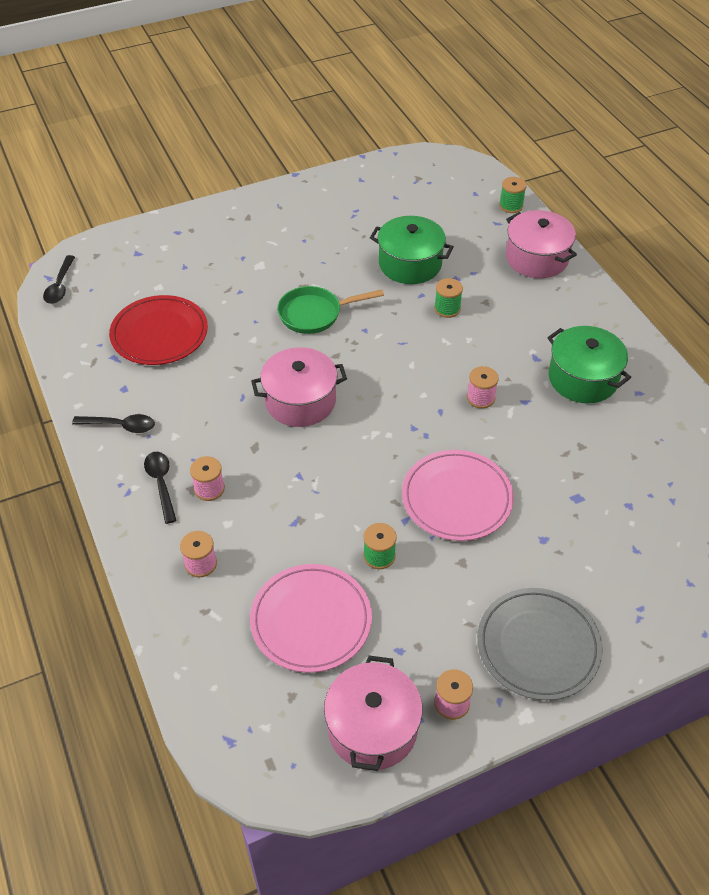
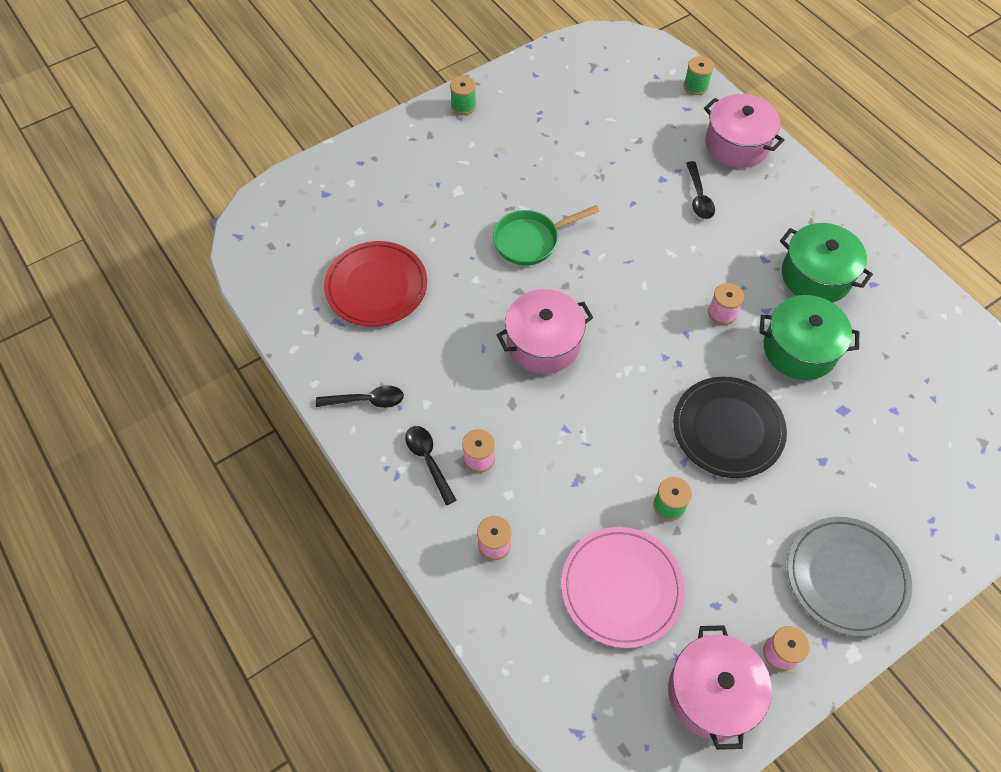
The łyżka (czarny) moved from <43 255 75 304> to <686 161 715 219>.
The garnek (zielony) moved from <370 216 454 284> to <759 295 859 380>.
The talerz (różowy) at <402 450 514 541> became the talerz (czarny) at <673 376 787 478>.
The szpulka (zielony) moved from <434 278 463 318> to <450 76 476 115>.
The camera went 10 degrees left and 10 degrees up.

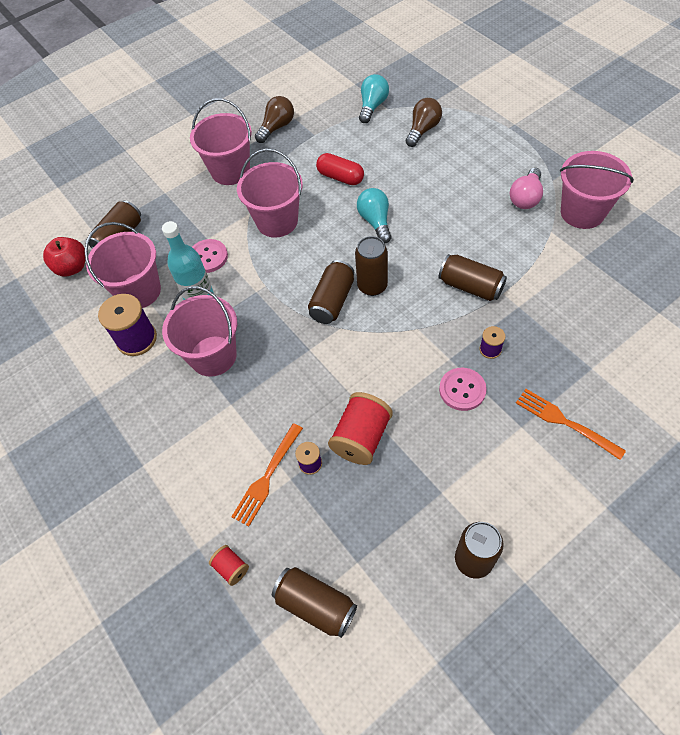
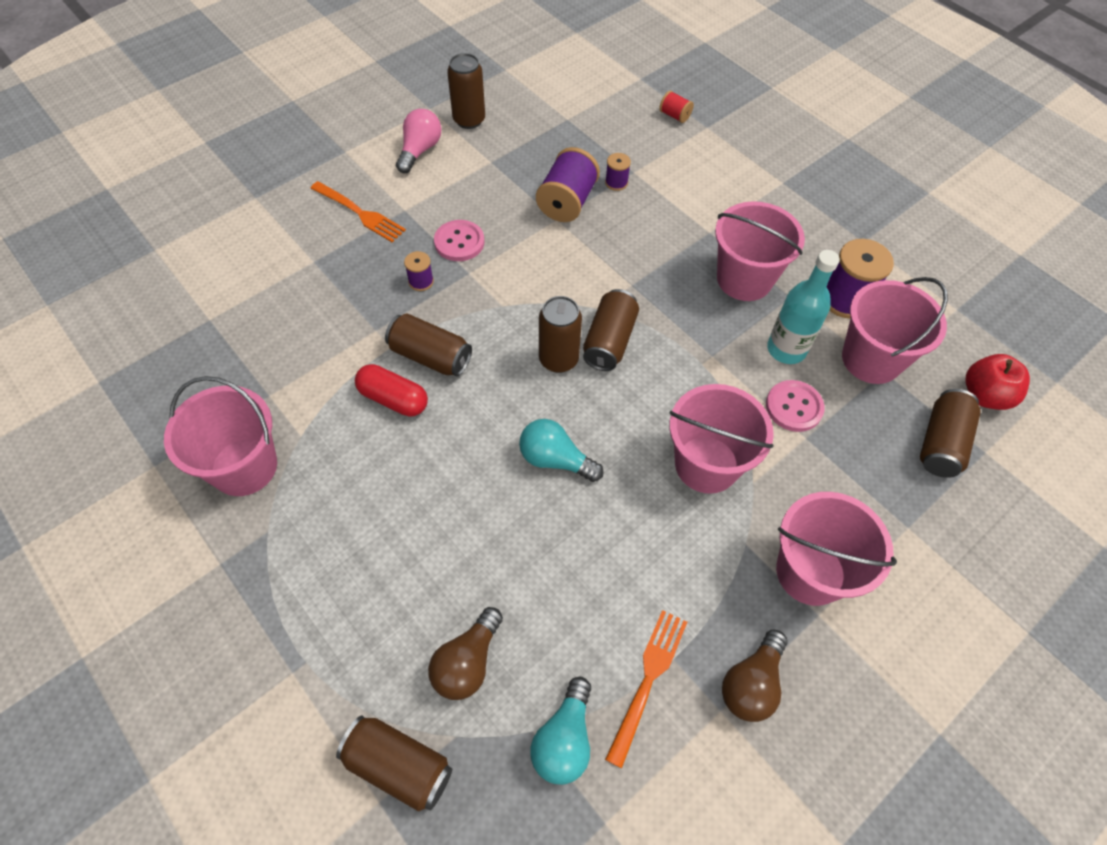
The widelec (pomarańczowy) moved from <231 423 303 526> to <605 610 687 768>.
The puszka (brązowy) moved from <272 567 357 638> to <336 715 452 811>.
The kapsułka (czerwony) moved from <316 153 364 185> to <355 364 428 417>.
The szpulka (czerwony) at <328 392 393 465> became the szpulka (fioletowy) at <536 147 600 222>.
The żarówka (turkusowy) at <357 188 391 243> turned 135 degrees clockwise.
The żarówka (różowy) moved from <510 168 543 209> to <396 109 442 173>.
The camera went 170 degrees right and 0 degrees up.

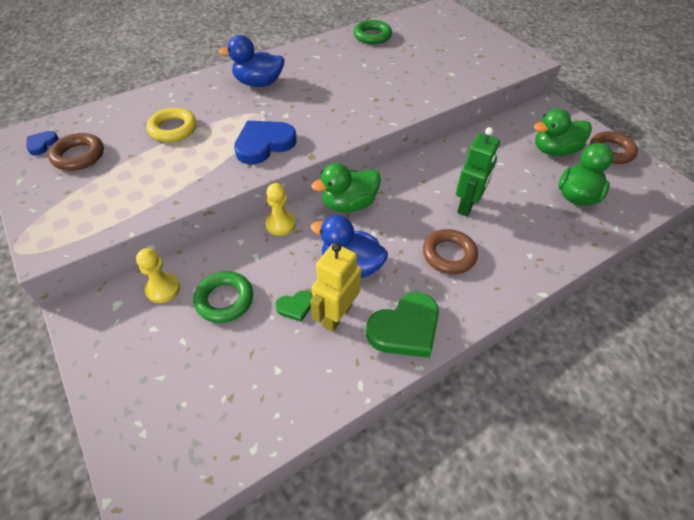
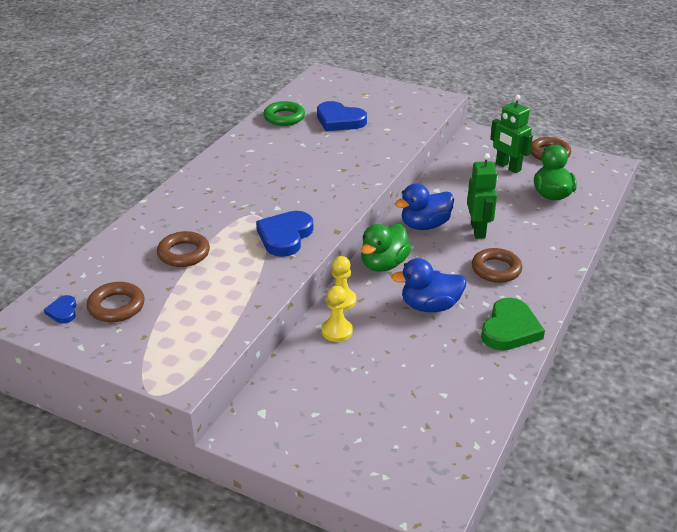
The pionek (żółty) moved from <136 248 180 303> to <321 286 353 342>.
The pierścień (żółty) at <147 108 197 142> became the pierścień (brązowy) at <157 231 210 267>.
The pierścień (zielony) at <193 271 253 323> disappeared.
The kaczka (niebieski) moved from <219 35 285 87> to <395 183 454 230>.
The serce (zielony) at <275 290 313 322> disappeared.
The robot (żółty) at <310 242 361 332> disappeared.
The kaczka (zielony) at <534 108 592 156> was replaced by the robot (zielony) at <490 95 533 173>.
The serce (niebieski) at <317 101 367 131> appeared.
The camera went 30 degrees left and 15 degrees down.

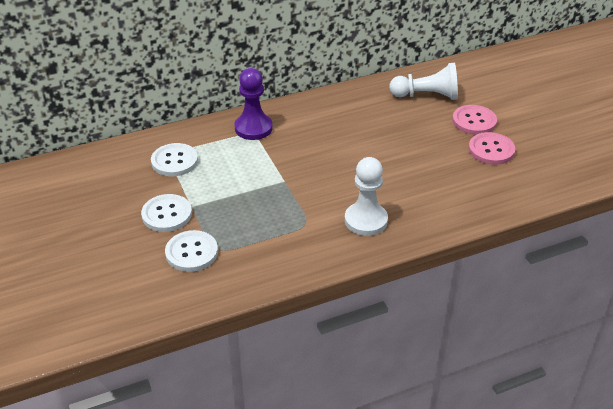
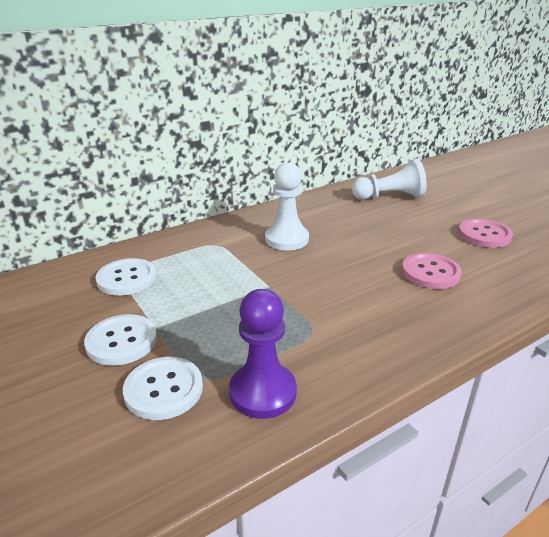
The pionek (fioletowy) moved from <234 68 273 140> to <229 289 297 419>.
The pionek (biały) moved from <345 157 388 236> to <265 162 309 250>.
The guzik (różowy) moved from <452 105 497 135> to <402 253 462 289>.
The camera went 10 degrees left and 10 degrees down.

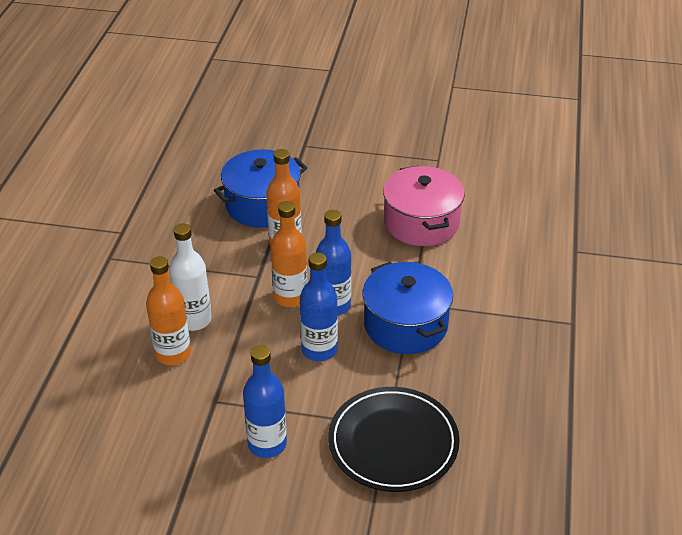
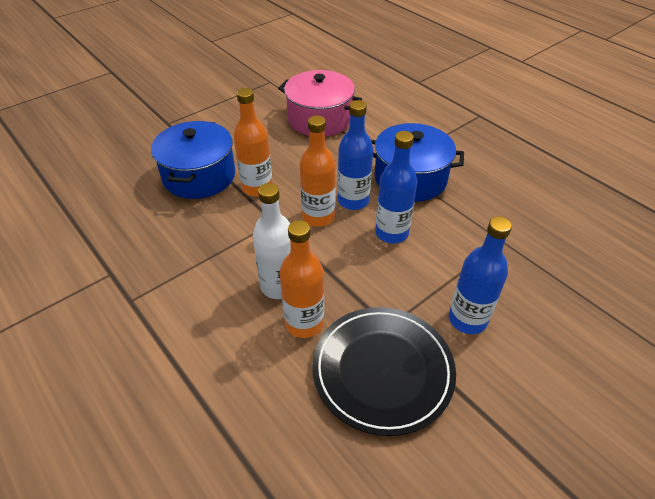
The talerz (czarny) moved from <328 387 460 492> to <312 307 456 436>.
The camera went 50 degrees left and 5 degrees up.

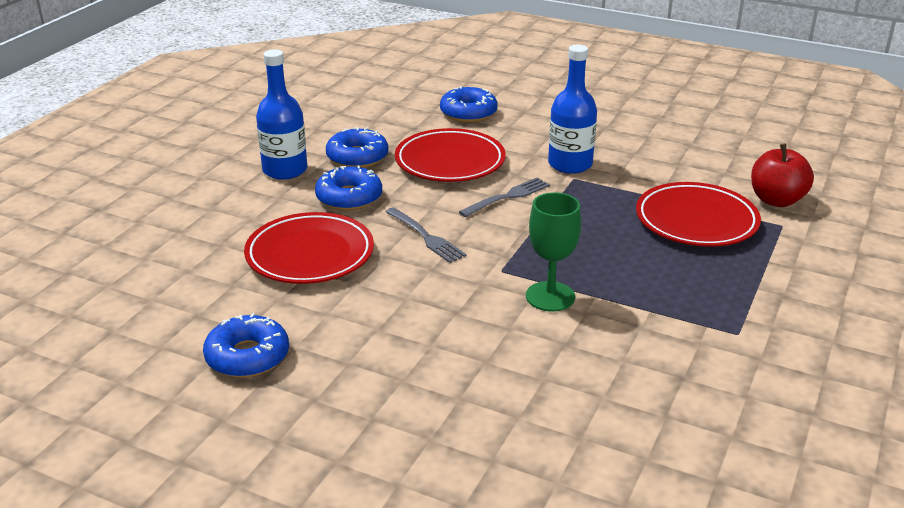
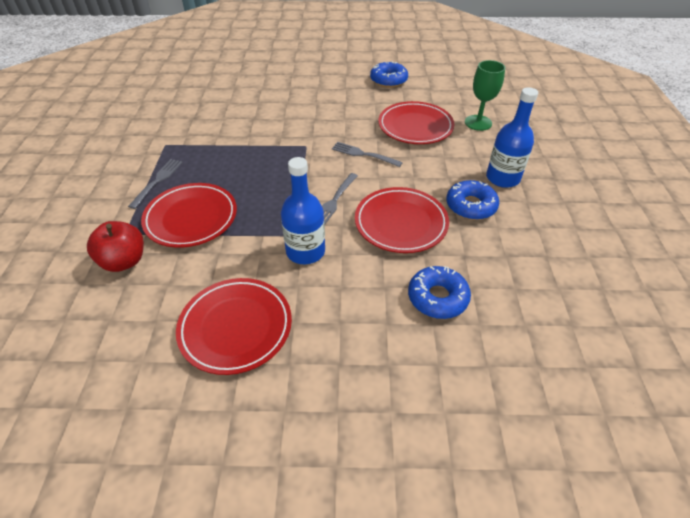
The donut (niebieski) at <315 165 382 211> disappeared.
The kielich (zielony) moved from <526 192 581 312> to <465 60 505 131>.
The widelec (szary) at <128 159 183 209> appeared.
The talerz (czerwony) at <176 278 292 375> appeared.
The camera went 155 degrees right and 15 degrees up.

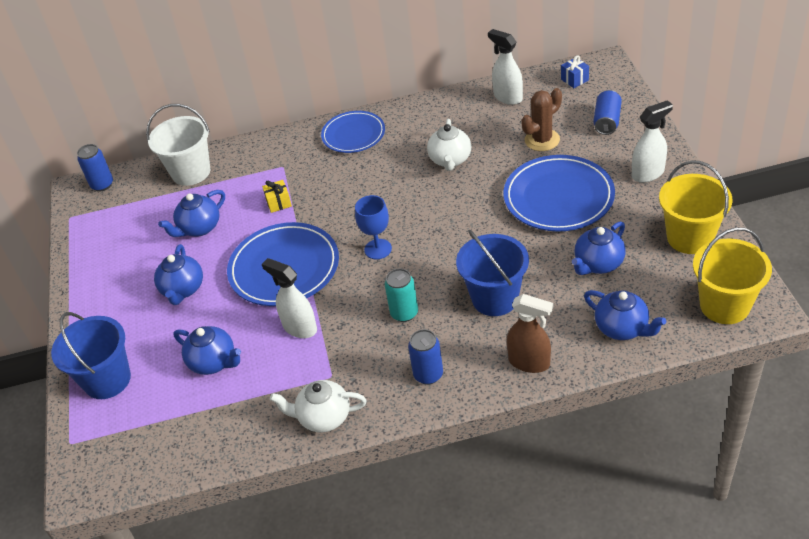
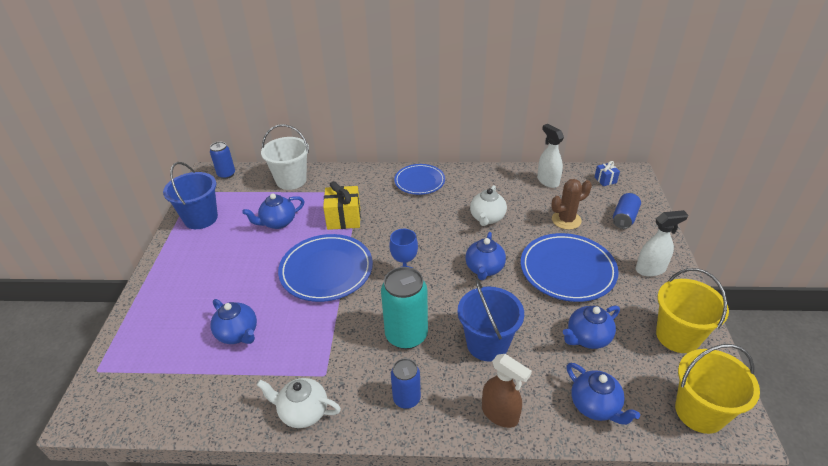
The wiadro (niebieski) moved from <51 312 131 399> to <163 162 218 229>.
The imbryk (niebieski) moved from <154 244 203 305> to <465 232 506 280>.
The prezent (żółty) at <262 180 292 213> changed to 1.86 times the size.
The spryskiwacz (biały) at <262 258 317 338> disappeared.
The puszka (turkusowy) at <385 268 418 322> changed to 1.70 times the size.
The camera went 10 degrees right and 5 degrees down.

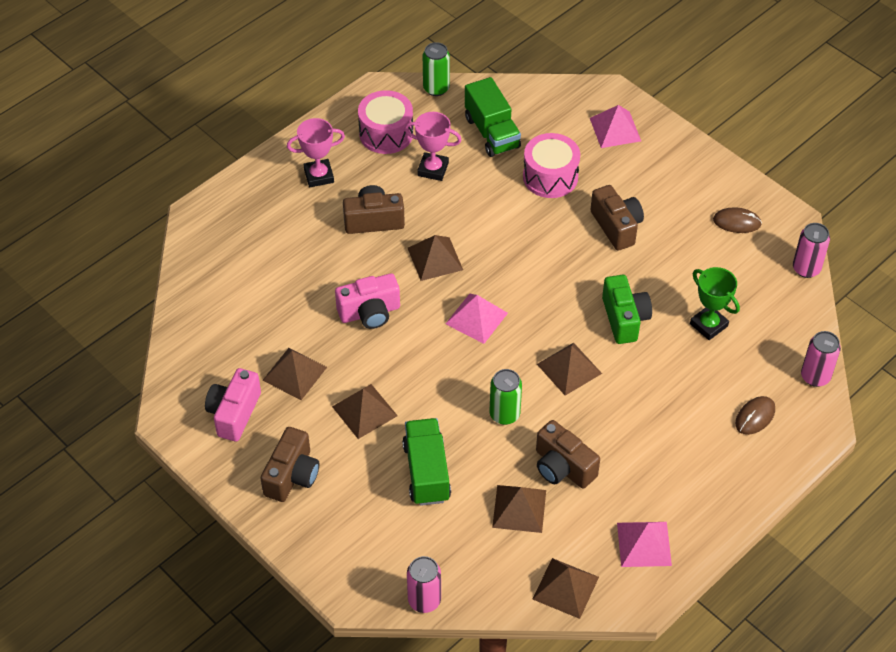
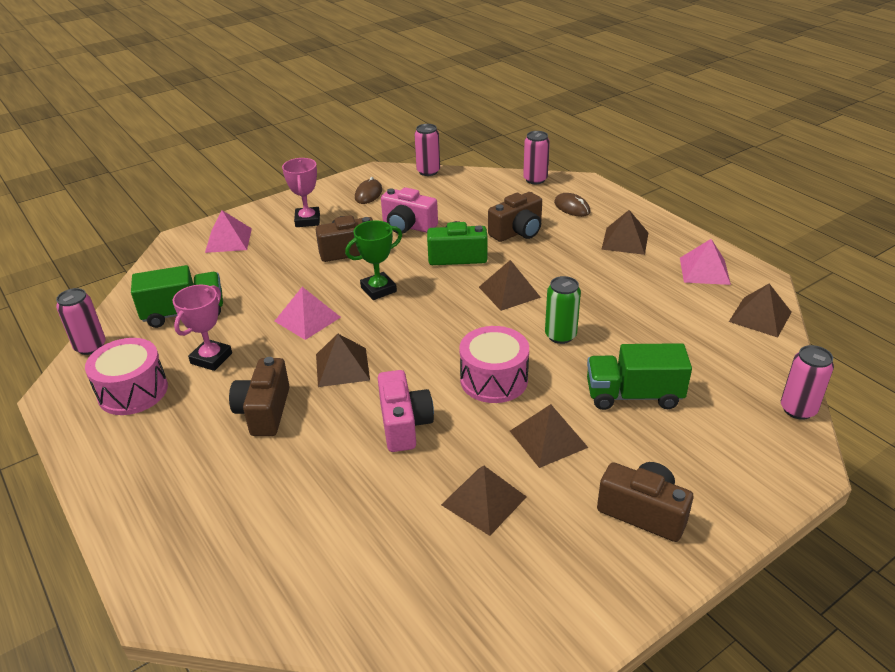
The aparat fotograficzny (różowy) moved from <205 368 261 441> to <381 187 438 234>.
The puchar (różowy) moved from <287 118 345 187> to <282 158 320 227>.
The puszka (zielony) at <423 42 450 96> became the puszka (różowy) at <56 288 106 355>.
The piramida (różowy) moved from <446 294 508 344> to <275 287 341 340>.
The piramida (brązowy) moved from <492 485 546 533> to <601 210 648 255>.
The bęben (różowy) moved from <523 133 580 198> to <459 326 529 403>.
The aparat fotograficzny (brązowy) moved from <536 420 600 488> to <488 192 542 242>.
The puchar (zielony) moved from <690 267 740 340> to <345 220 402 300>.
The camera went 80 degrees left and 15 degrees down.

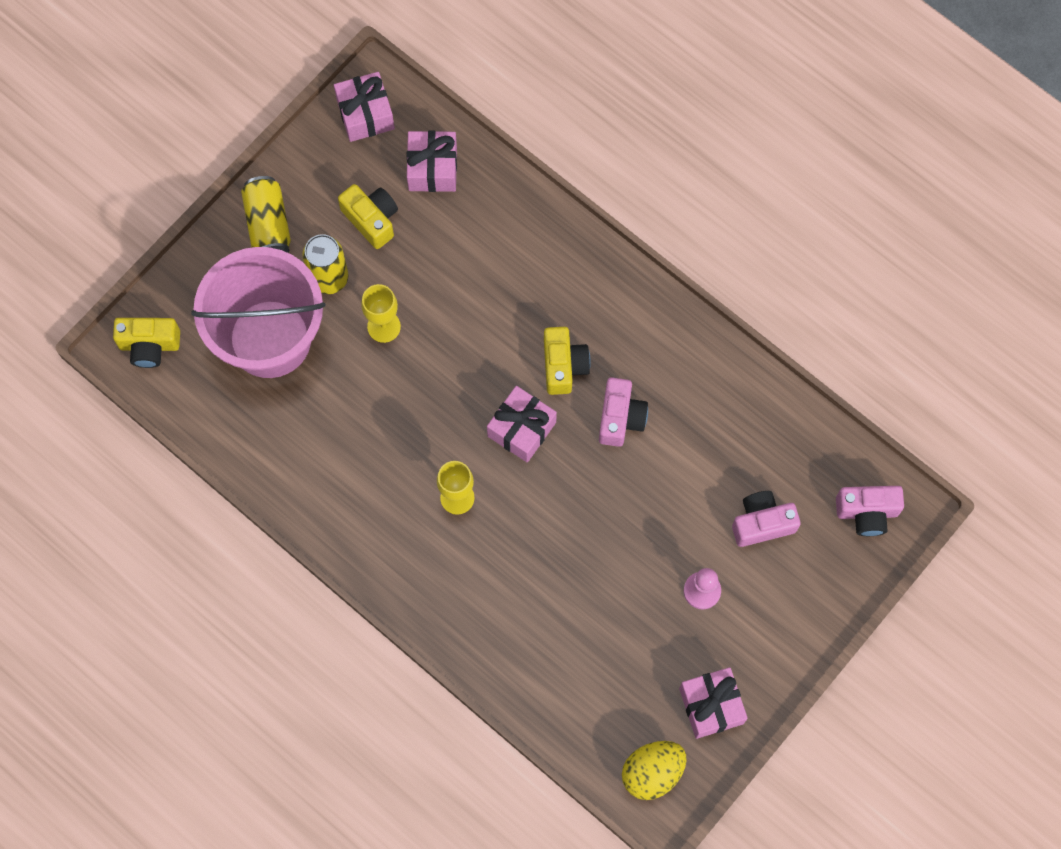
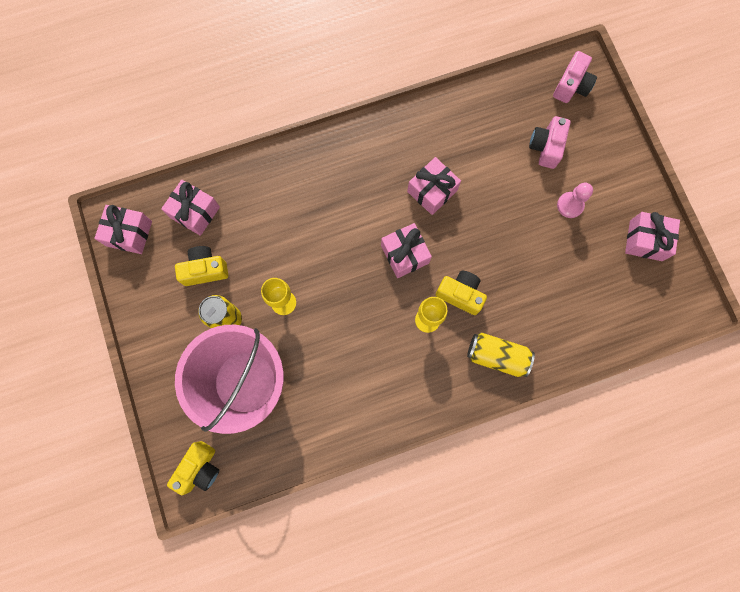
The puszka (żółty) moved from <241 176 291 253> to <467 332 535 377>.
The aparat fotograficzny (żółty) moved from <544 327 591 395> to <436 270 487 315>.
The aparat fotograficzny (różowy) at <599 377 648 447> was replaced by the prezent (różowy) at <407 157 461 215>.
The jajko (żółty) at <622 741 687 800> disappeared.
The camera went 60 degrees left and 5 degrees up.

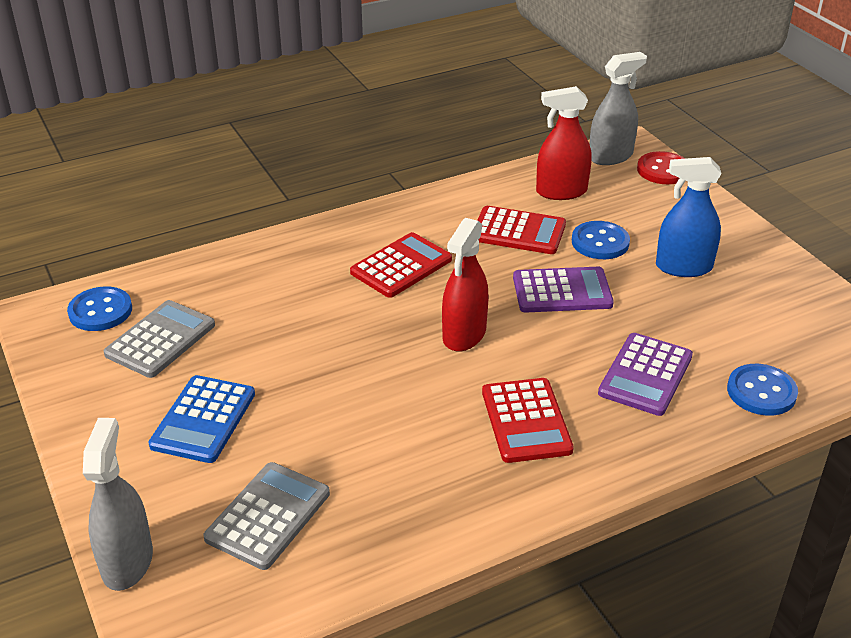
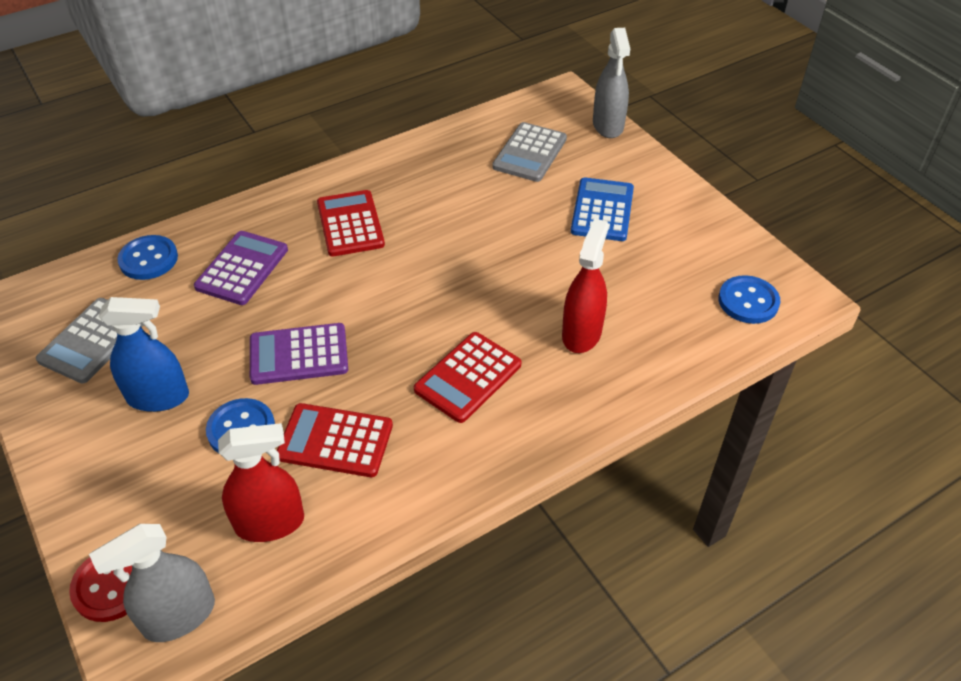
The kalkulator (szary) moved from <104 300 215 378> to <36 298 143 384>.
The spryskiwacz (czerwony) moved from <442 218 488 352> to <562 218 609 353>.
The camera went 175 degrees right and 10 degrees up.

